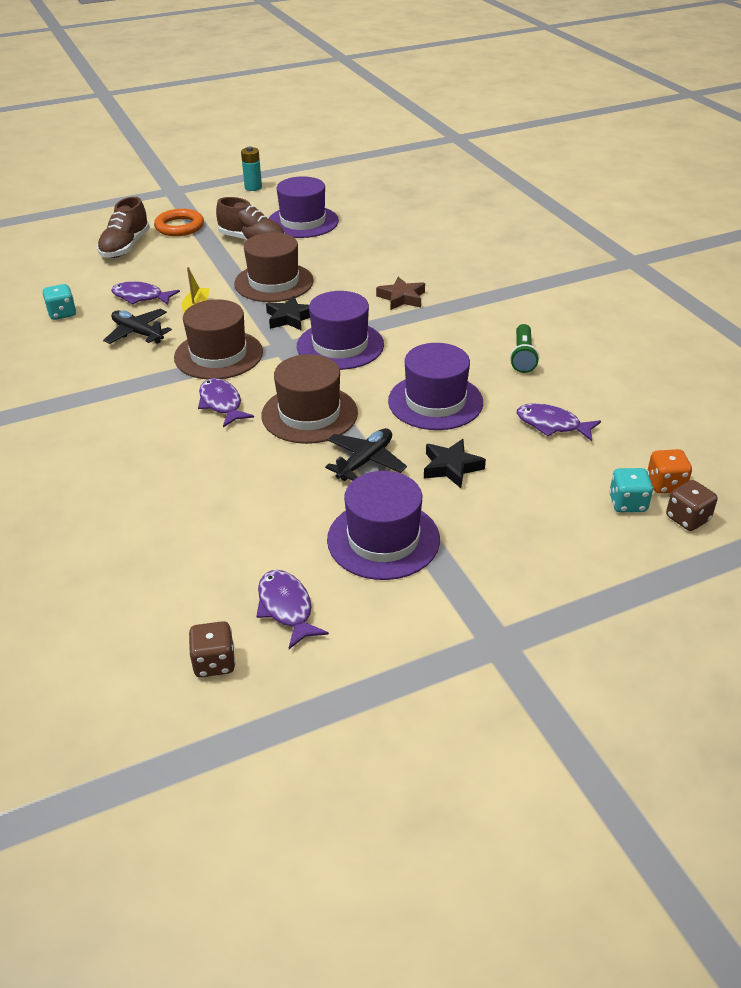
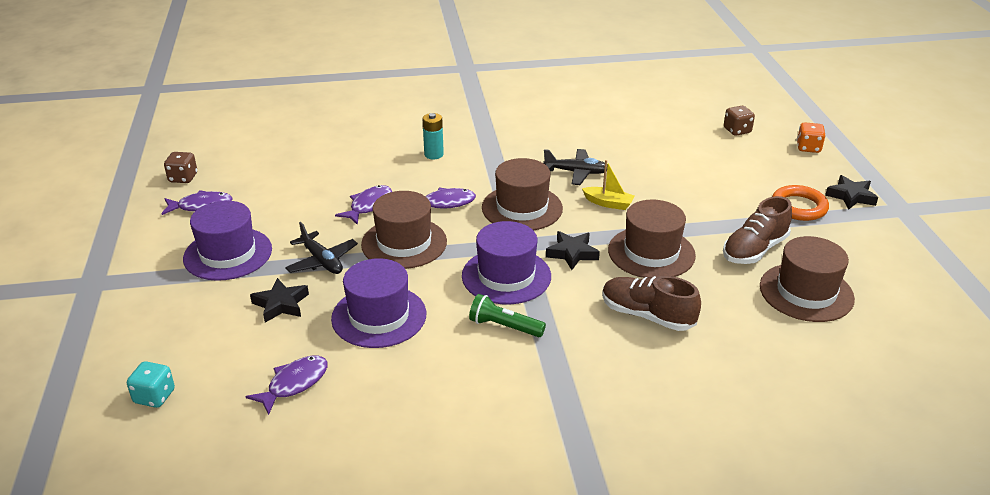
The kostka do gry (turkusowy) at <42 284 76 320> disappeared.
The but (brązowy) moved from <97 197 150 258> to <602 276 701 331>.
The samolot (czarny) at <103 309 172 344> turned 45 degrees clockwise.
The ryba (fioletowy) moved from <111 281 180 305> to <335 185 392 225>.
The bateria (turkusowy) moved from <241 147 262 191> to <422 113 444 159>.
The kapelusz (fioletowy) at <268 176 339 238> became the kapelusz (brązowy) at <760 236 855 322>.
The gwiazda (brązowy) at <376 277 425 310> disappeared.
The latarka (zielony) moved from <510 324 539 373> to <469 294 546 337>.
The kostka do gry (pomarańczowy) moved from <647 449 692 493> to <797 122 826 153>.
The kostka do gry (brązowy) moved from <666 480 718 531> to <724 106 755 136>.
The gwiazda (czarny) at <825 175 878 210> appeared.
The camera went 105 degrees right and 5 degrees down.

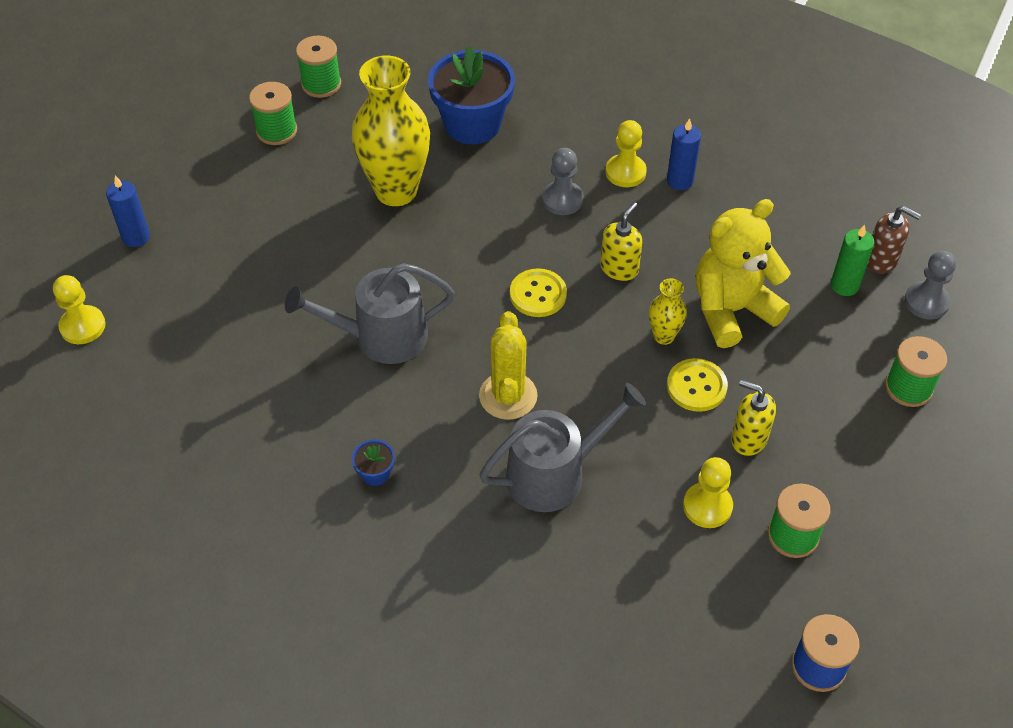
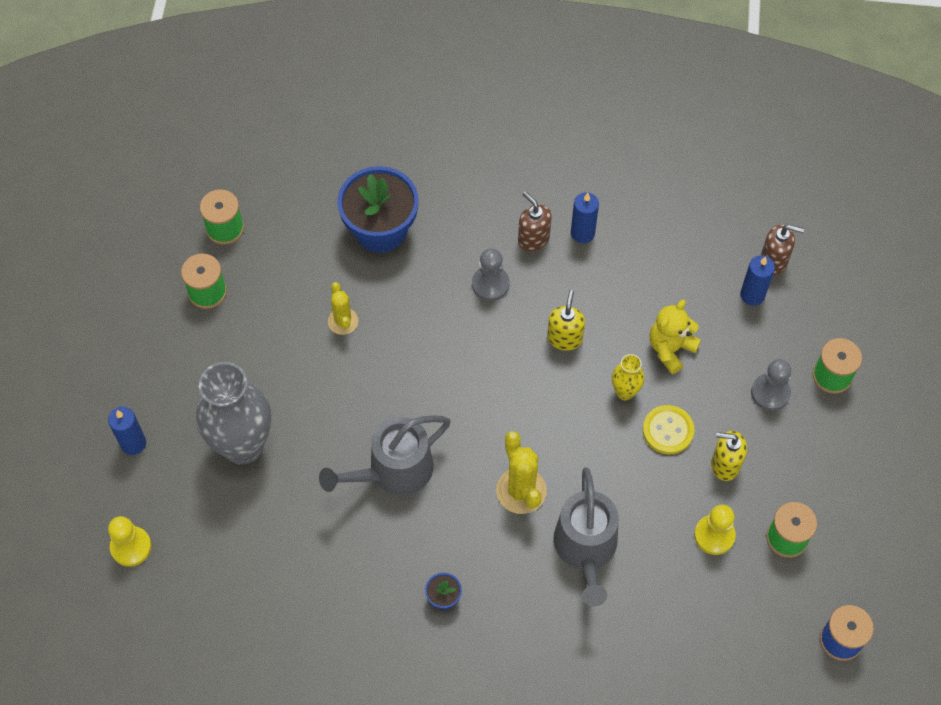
The wazon (żółty) at <352 56 430 206> was replaced by the kaktus (żółty) at <328 282 359 335>.
The konewka (szary) at <480 383 646 512> turned 135 degrees clockwise.
The guzik (żółty) at <510 268 567 317> disappeared.
The pionek (żółty) at <605 120 647 187> was replaced by the dozownik mydła (brązowy) at <518 192 552 251>.
The miś (żółty) at <696 199 791 348> changed to 0.63 times the size.
The świeca (zielony) at <831 225 875 296> became the świeca (niebieski) at <740 255 775 306>.
The pionek (szary) moved from <904 251 956 319> to <751 359 791 411>.
The wazon (szary) at <196 362 271 465> appeared.
The camera went 20 degrees left and 10 degrees up.

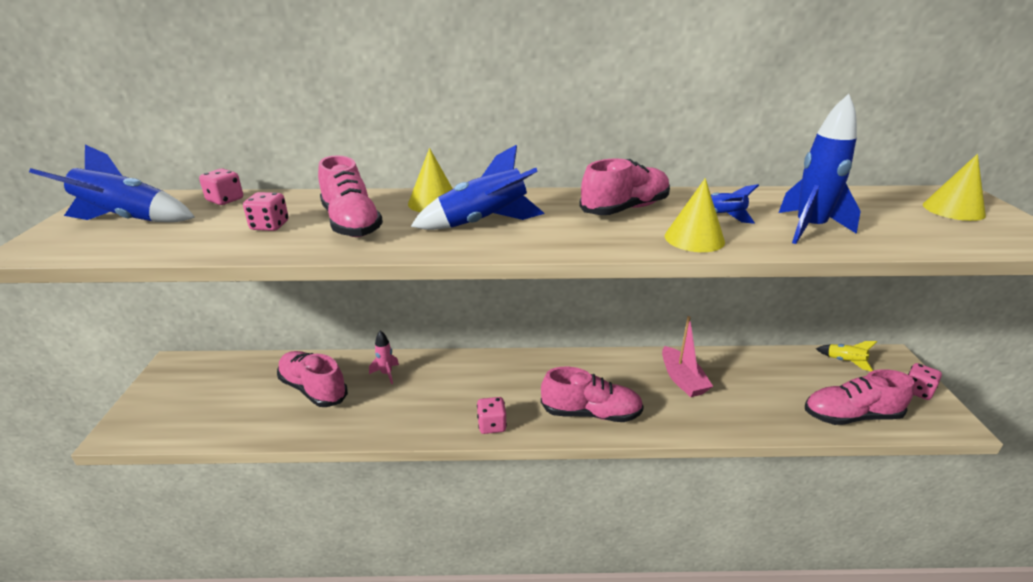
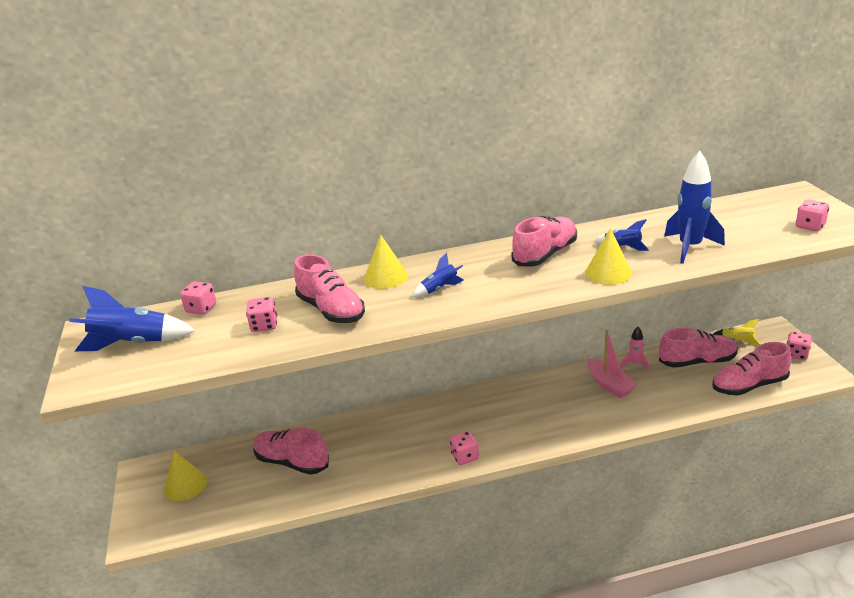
The rakieta (różowy) moved from <369 330 399 384> to <621 327 649 371>.
The rakieta (niebieski) at <411 145 545 230> changed to 0.53 times the size.
The but (różowy) moved from <541 367 644 422> to <659 328 738 368>.
The stożek (żółty) moved from <923 154 986 221> to <164 451 207 501>.
The kostka do gry (różowy) at <796 199 829 231> appeared.
The camera went 10 degrees left and 0 degrees up.

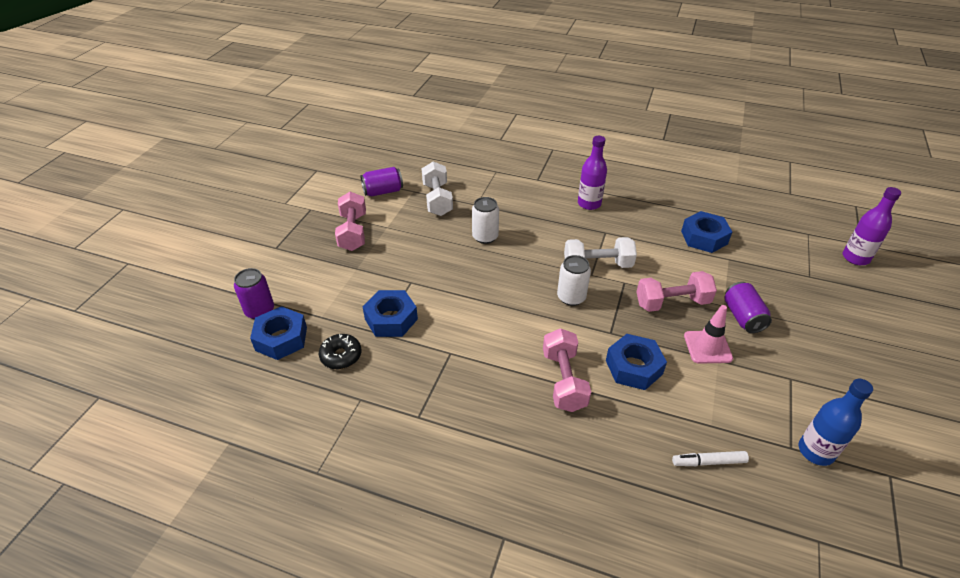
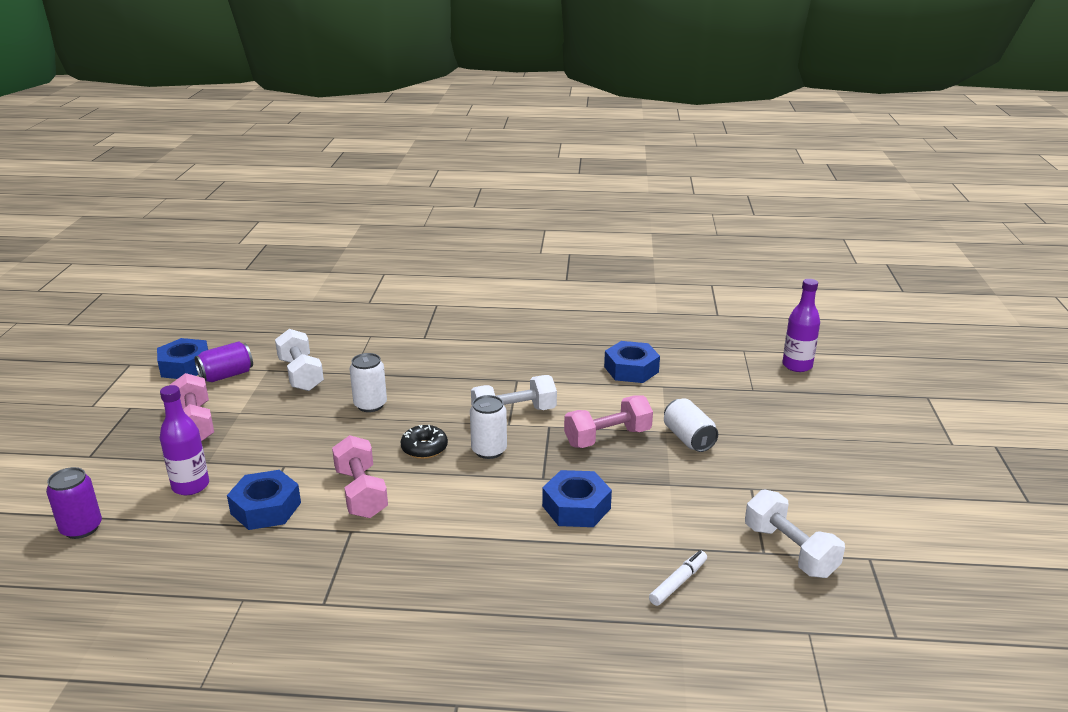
The nakrętka (niebieski) moved from <250 306 307 360> to <157 338 208 379>.
The donut (czarny) moved from <319 334 361 369> to <400 425 448 459>.
The hantel (różowy) moved from <543 328 591 412> to <332 435 388 518>.
The butelka (fioletowy) moved from <578 136 607 210> to <160 385 209 495>.
The flamaster (biały) at <672 451 749 466> turned 150 degrees clockwise.
The pachołek (różowy) at <684 305 733 364> disappeared.
The puszka (fioletowy) at <724 282 772 333> became the puszka (biały) at <664 399 718 452>.
The butelka (niebieski) at <799 379 873 466> was replaced by the hantel (biały) at <745 489 845 578>.
The camera went 15 degrees left and 15 degrees down.

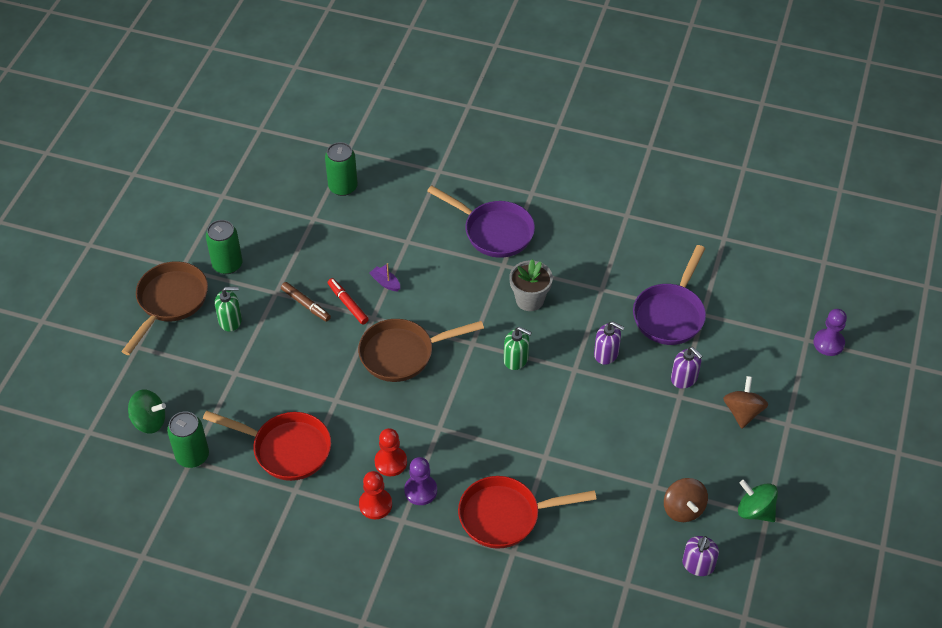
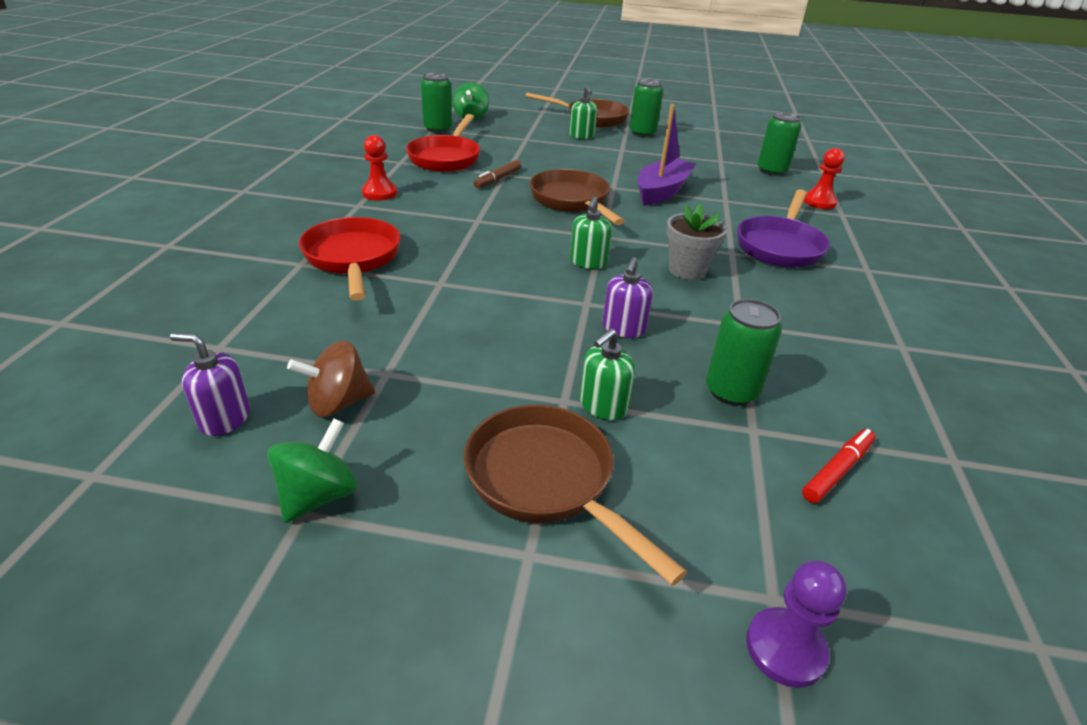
The flamaster (brązowy) moved from <281 282 331 322> to <474 160 521 188>.
The flamaster (czerwony) moved from <328 278 369 324> to <802 429 875 503>.
The łódka (fioletowy) at <370 263 400 291> changed to 2.36 times the size.
The pionek (czerwony) moved from <375 428 407 476> to <804 148 845 209>.
The pionek (fioletowy) at <404 457 437 505> disappeared.
The patelnia (fioletowy) at <633 245 706 345> was replaced by the puszka (zielony) at <706 299 782 406>.
The dozownik mydła (fioletowy) at <671 347 703 389> became the dozownik mydła (zielony) at <580 328 635 420>.
The bączek (brązowy) at <723 376 768 429> was replaced by the patelnia (brązowy) at <464 405 687 586>.
The camera went 80 degrees right and 15 degrees down.

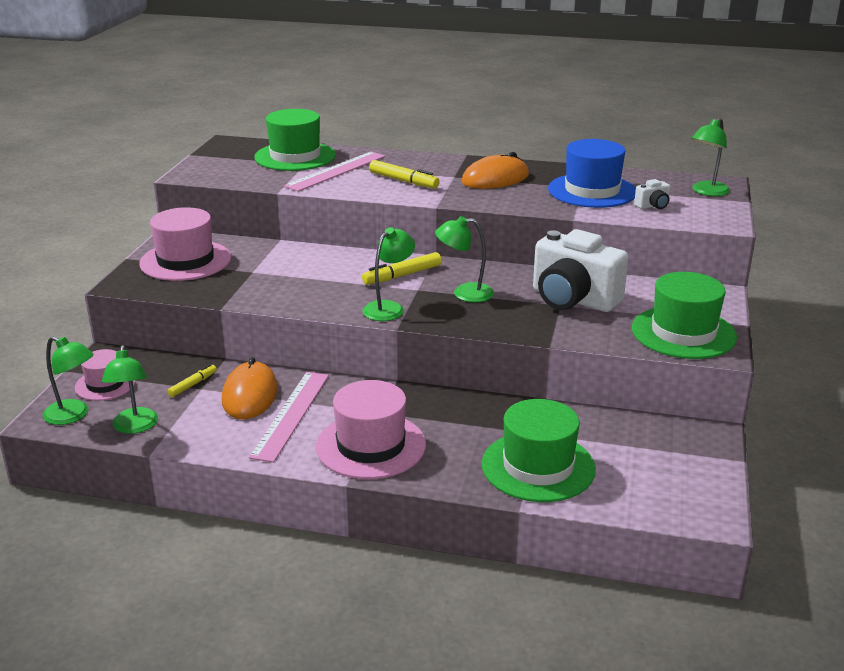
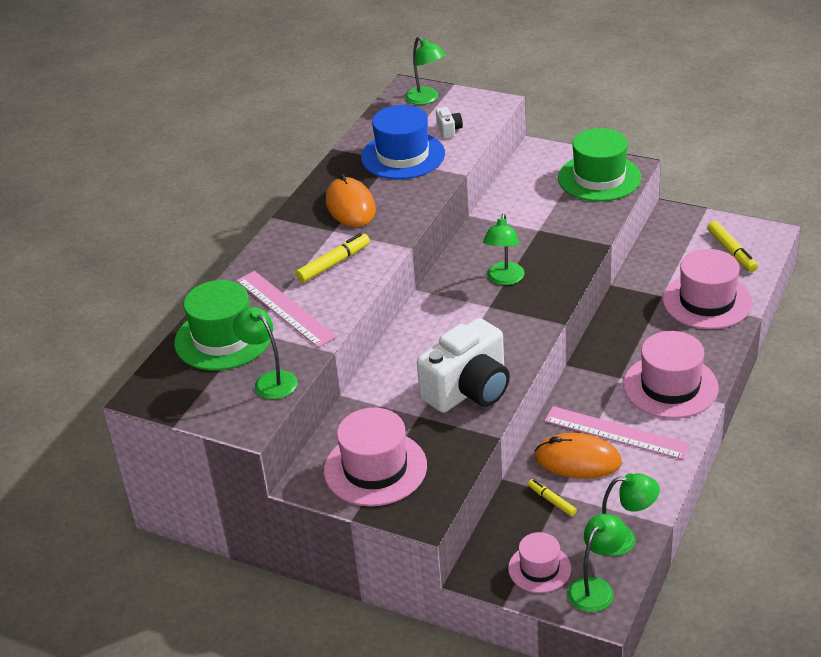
The flamaster (żółty) moved from <362 252 442 285> to <707 221 758 272>.
The lampka (zielony) moved from <363 227 415 321> to <233 307 297 399>.
The kapelusz (zielony) at <482 399 596 502> became the kapelusz (różowy) at <663 249 752 329>.
The aparat fotograficzny (biały) moved from <533 229 629 312> to <417 318 510 413>.
The camera went 75 degrees left and 10 degrees up.

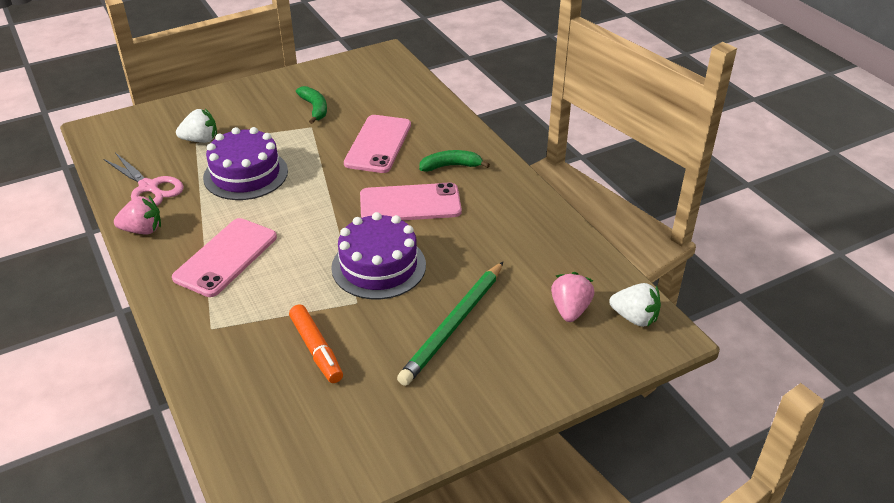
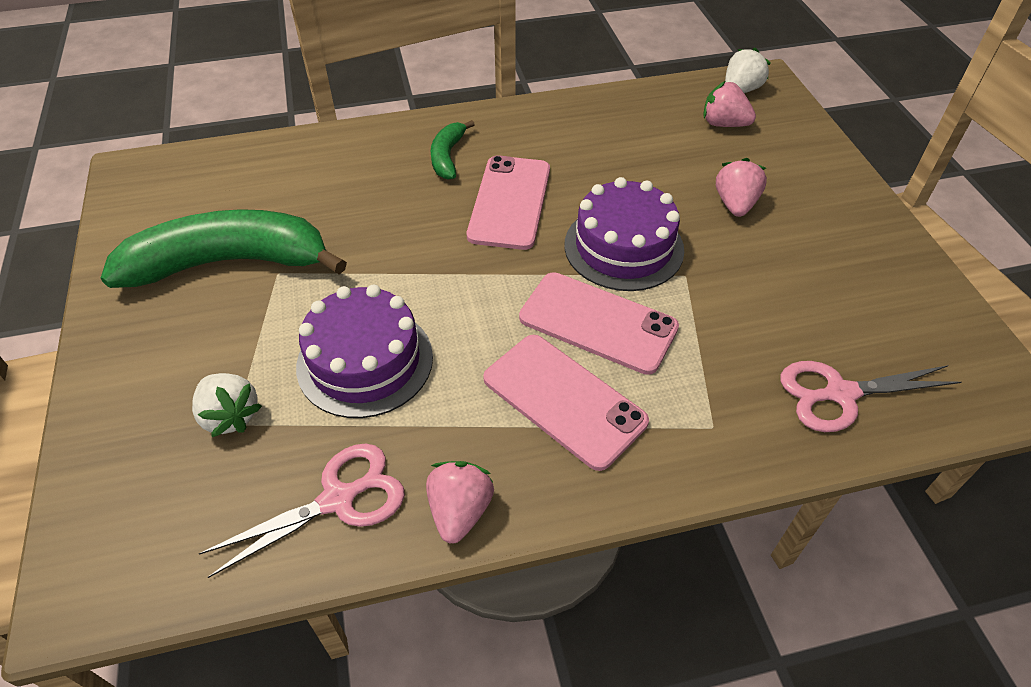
The truskawka (biały) at <176 109 217 143> turned 135 degrees clockwise.
The flamaster (pomarańczowy) at <289 304 343 383> disappeared.
The banan (zielony) at <296 86 327 124> changed to 2.21 times the size.
The telefon (różowy) moved from <344 115 411 173> to <519 272 679 375>.
The ołówek (zielony) at <397 262 503 386> was replaced by the truskawka (różowy) at <716 158 767 217>.
The nożyczki (różowy) at <780 361 961 432> appeared.
The camera went 75 degrees left and 10 degrees up.

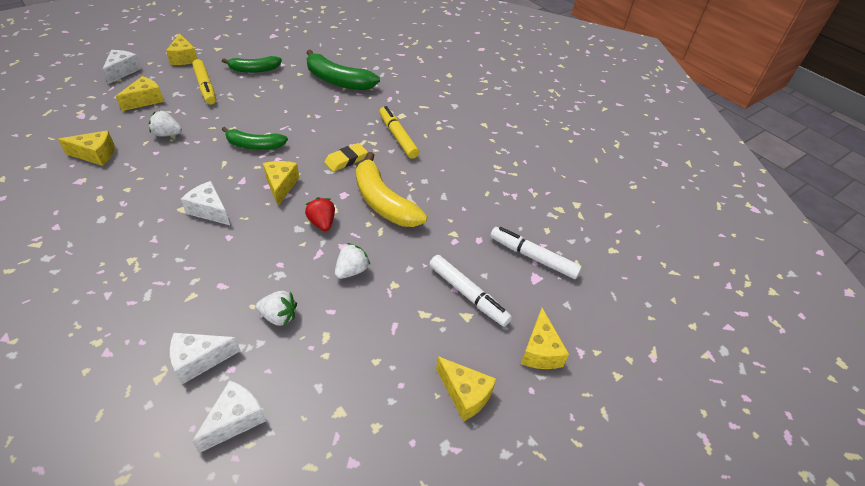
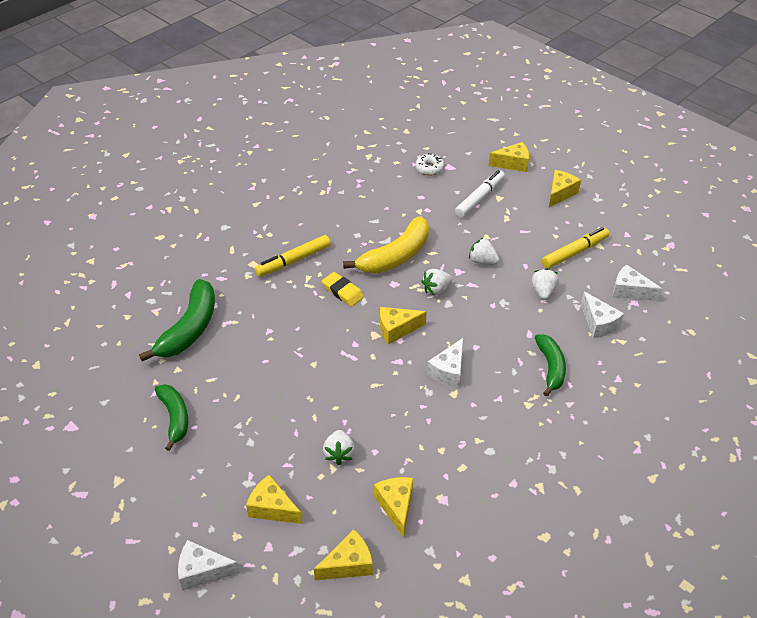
The ser (żółty) moved from <166 33 197 65> to <314 529 373 581>.
The flamaster (żółty) moved from <192 59 216 104> to <542 227 609 269>.
The banan (zielony) moved from <222 127 288 150> to <535 335 566 396>.
The truskawka (czerwony) at <305 197 335 231> became the truskawka (biały) at <421 269 452 296>.
The flamaster (biały) at <490 227 582 279> was replaced by the donut (biały) at <415 153 444 176>.
The camera went 95 degrees left and 0 degrees up.

